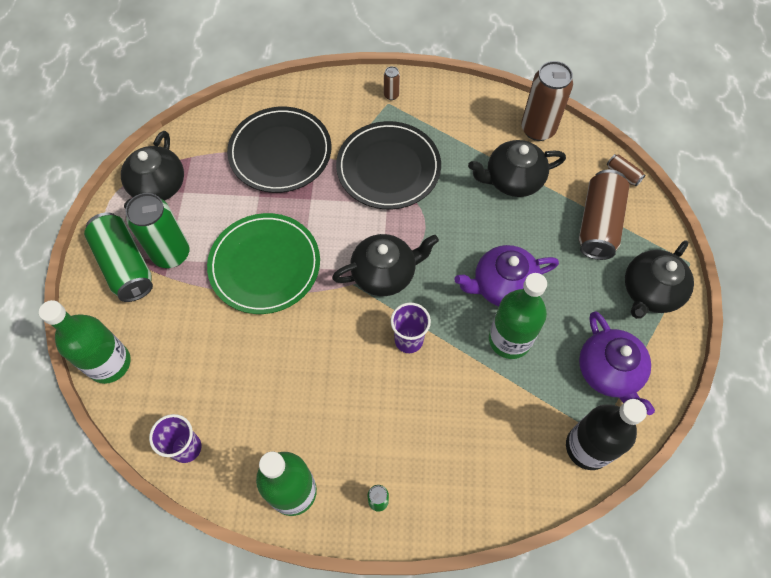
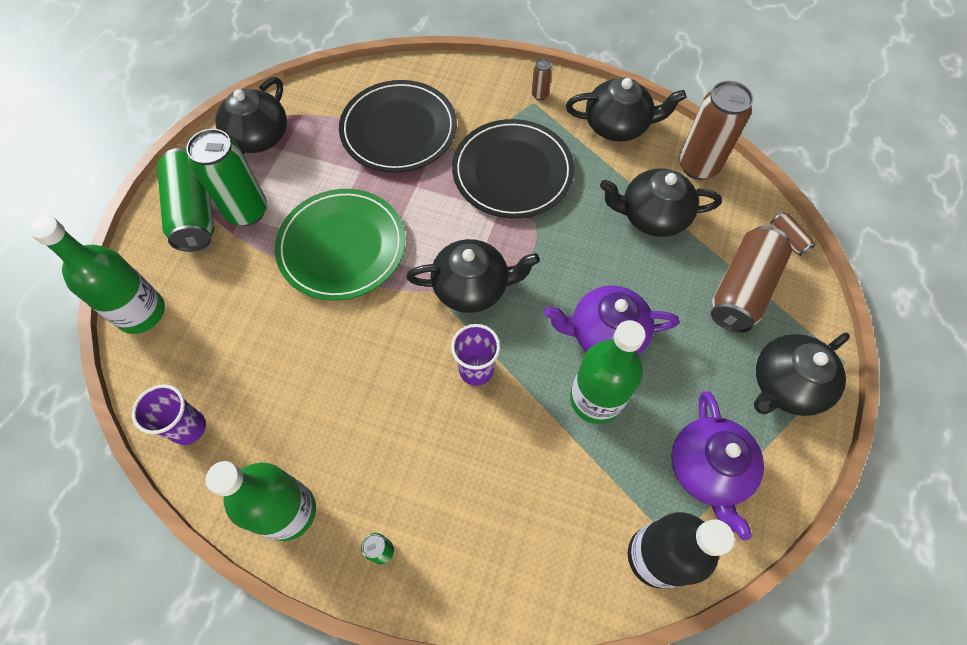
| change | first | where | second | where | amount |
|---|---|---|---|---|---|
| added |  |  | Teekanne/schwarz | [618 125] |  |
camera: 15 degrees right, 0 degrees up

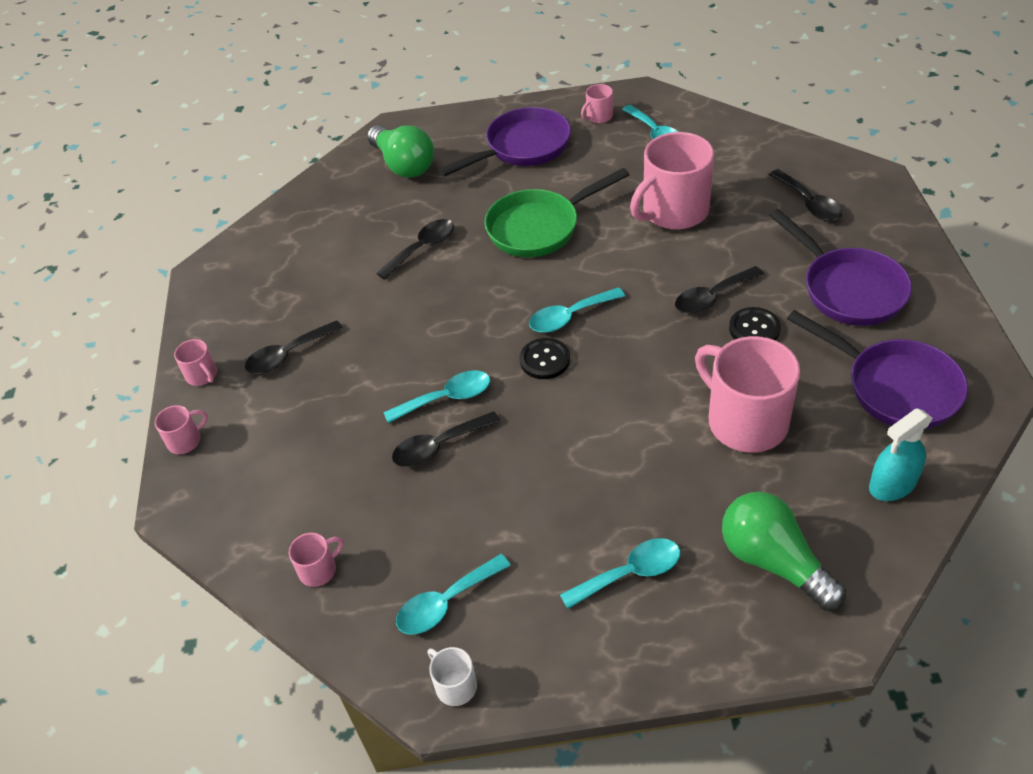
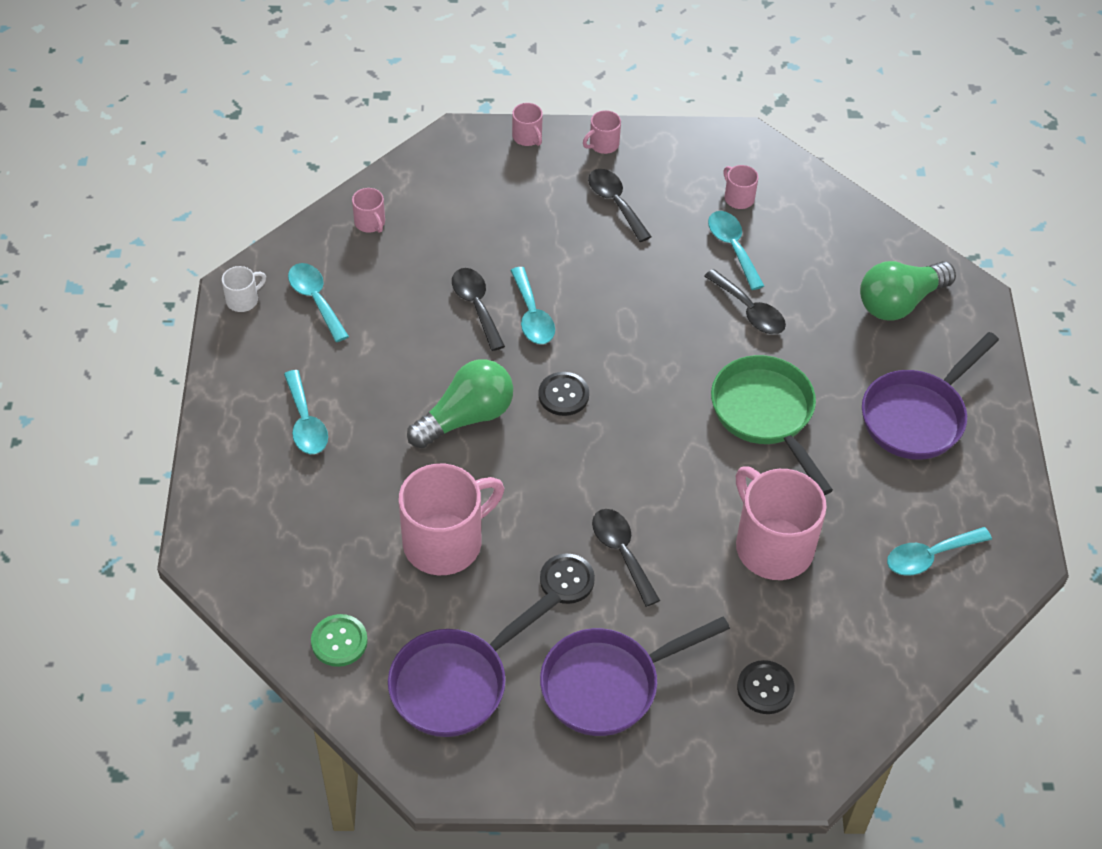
| change | first | where | second | where | amount |
|---|---|---|---|---|---|
| moved | Tasse/rosa | [598 117] |  | [738 198] |  |
| turned | Pfanne/lila | [522 148] |  | [917 416] | 75 degrees clockwise |
| replaced | Löffel/schwarz | [808 203] | Knopf/schwarz | [765 688] |  |
| moved | Löffel/türkis | [569 317] |  | [732 247] |  |
| replaced | Sprühflasche/türkis | [892 484] | Knopf/grün | [339 641] |  |
| moved | Glühbirne/grün | [773 561] |  | [466 417] |  |
camera: 90 degrees right, 5 degrees up

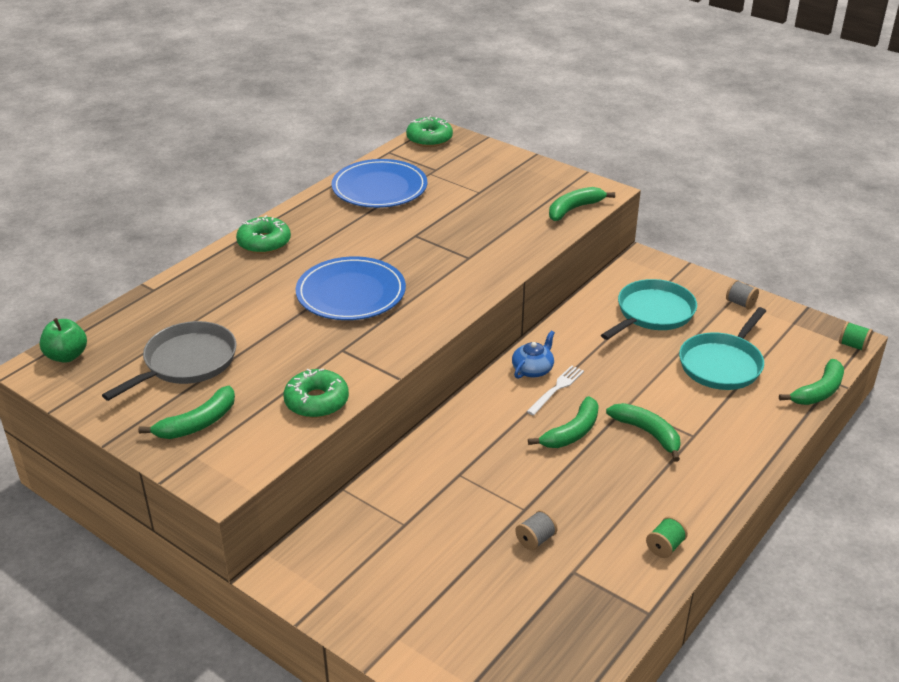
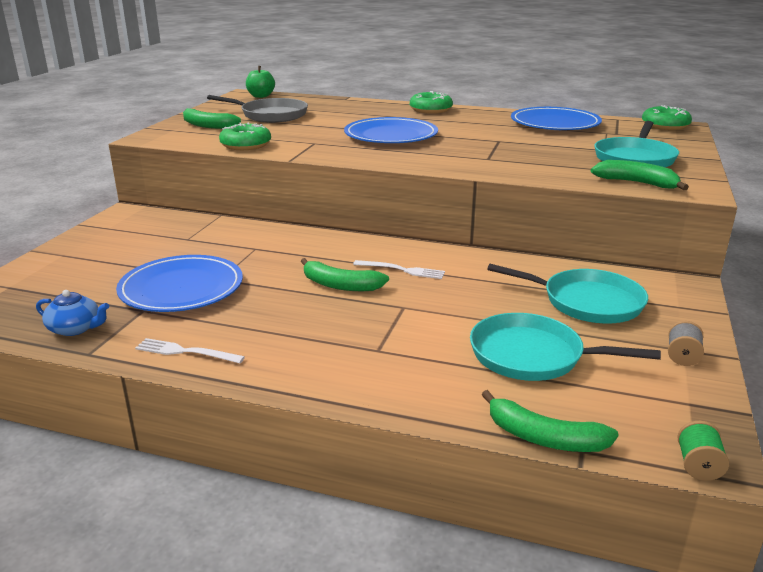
| change | first | where | second | where | amount |
|---|---|---|---|---|---|
| moved | Teekanne/blau | [533 369] |  | [75 328] |  |
| removed | Banane/grün | [648 433] |  |  |  |
| replaced | Garnrolle/grau | [535 539] | Teller/blau | [181 288] |  |
| replaced | Garnrolle/grün | [665 547] | Gabel/weiß | [186 352] |  |
| added |  |  | Pfanne/türkis | [635 158] |  |
camera: 70 degrees right, 10 degrees down

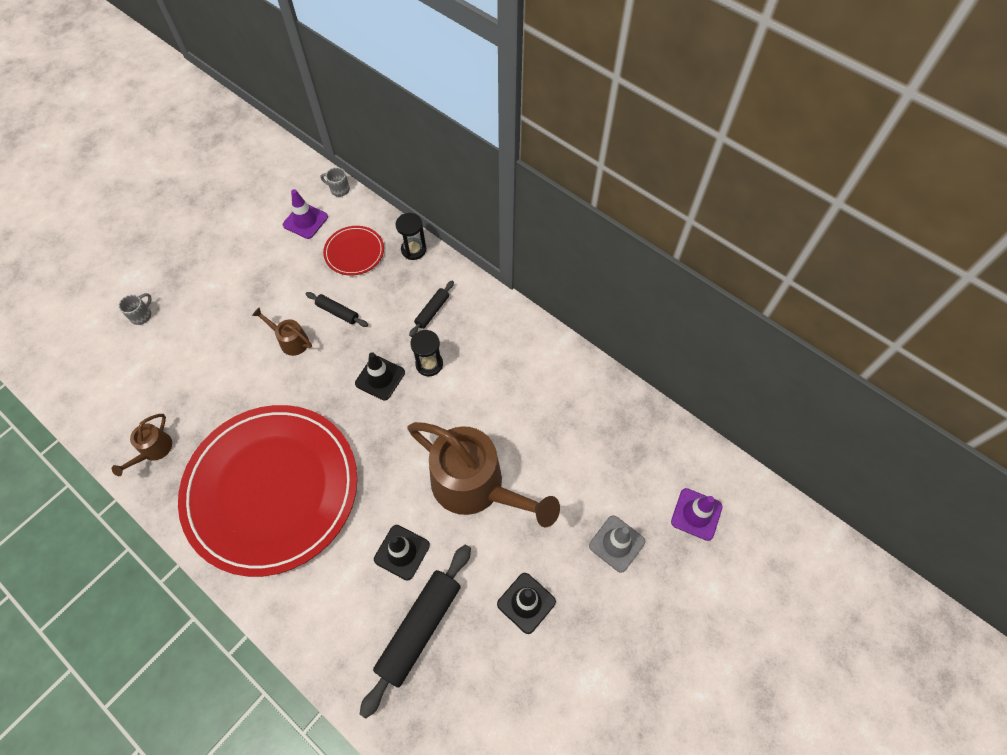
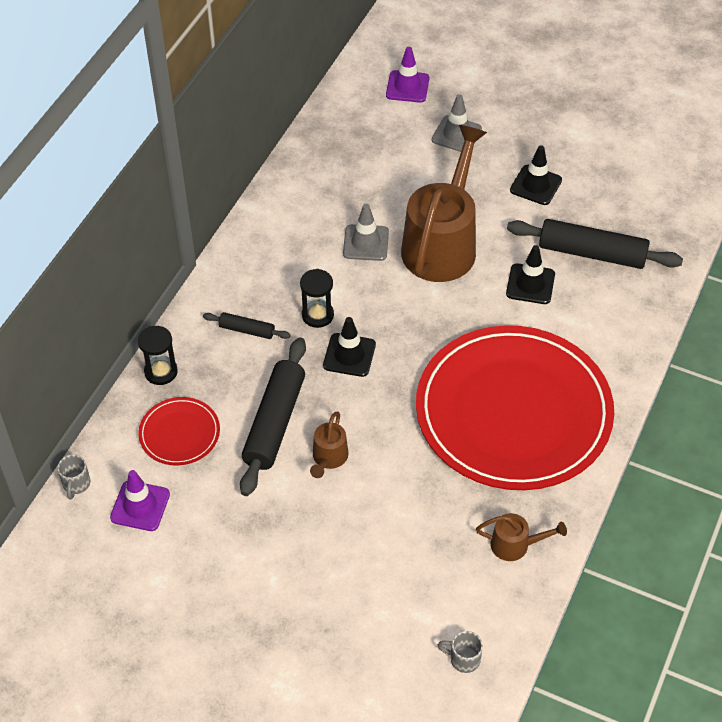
| change | first | where | second | where | amount |
|---|---|---|---|---|---|
| resized | Nudelholz/schwarz | [338 312] |  | [274 423] | x2.00 |
| moved | Tasse/grau | [142 315] |  | [463 659] |  |
| added |  |  | Leitkegel/grau | [366 243] |  |
camera: 105 degrees left, 10 degrees down

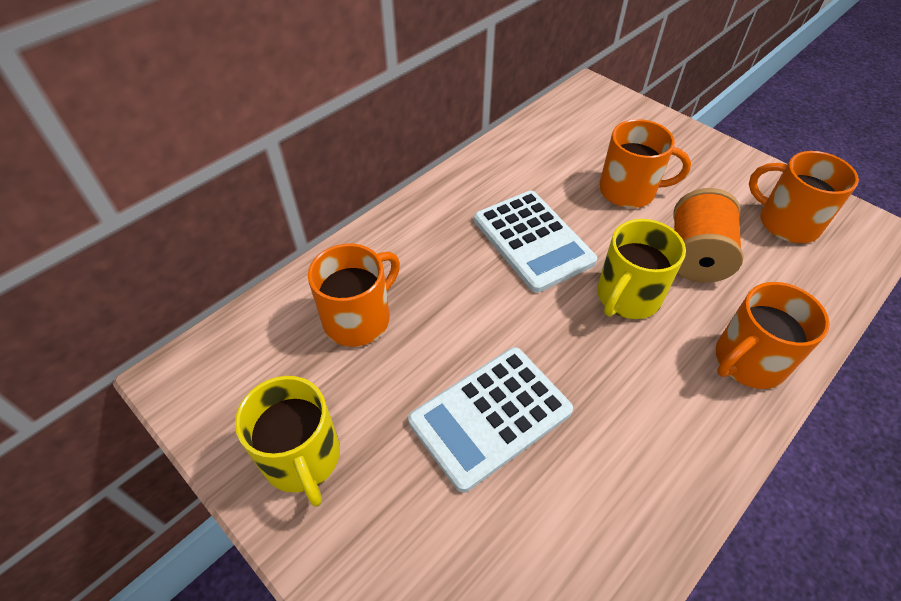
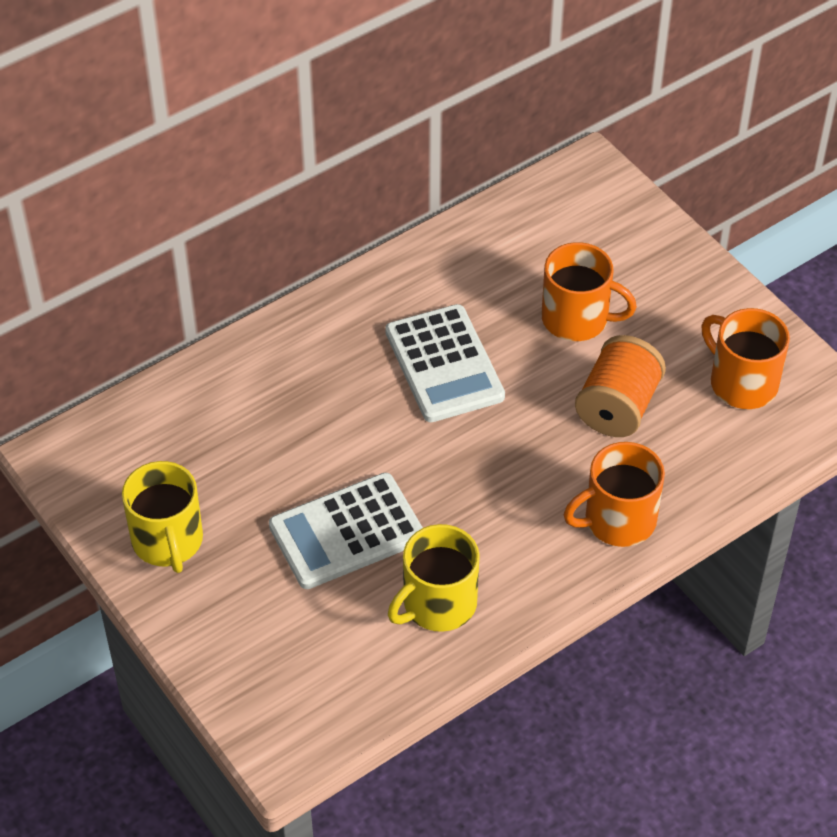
| change | first | where | second | where | amount |
|---|---|---|---|---|---|
| moved | Tasse/gelb | [627 296] |  | [437 604] |  |
| removed | Tasse/orange | [358 318] |  |  |  |
camera: 10 degrees right, 0 degrees up

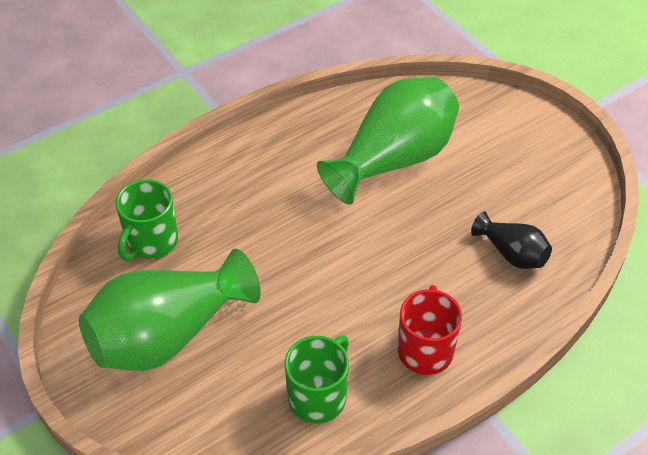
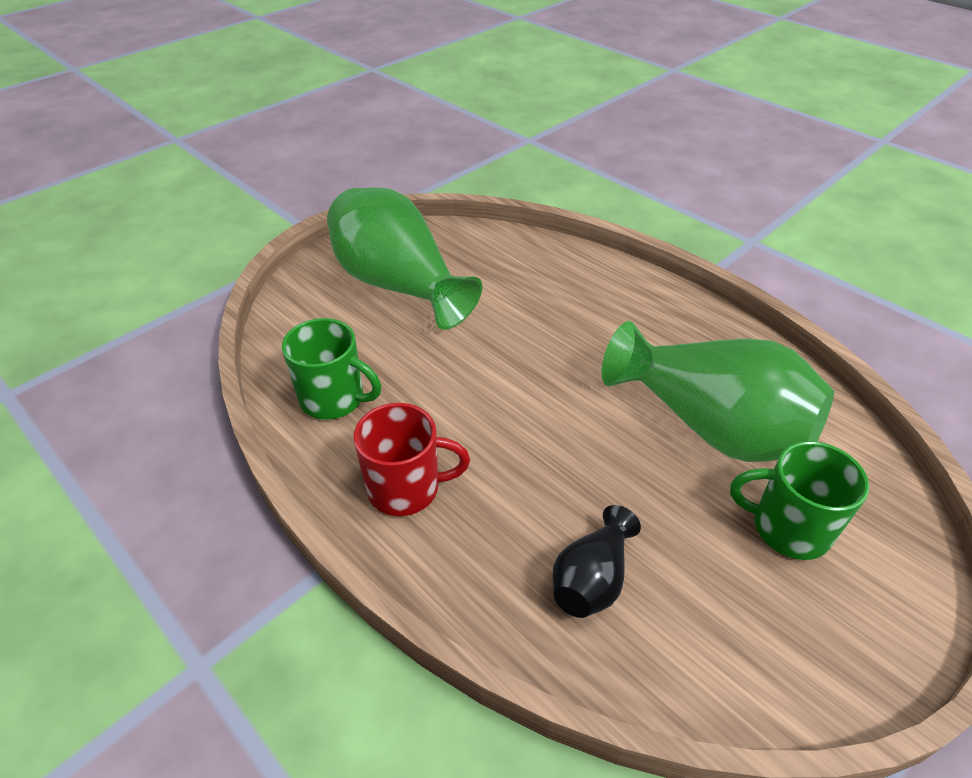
| change | first | where | second | where | amount |
|---|---|---|---|---|---|
| moved | Tasse/grün | [151 242] |  | [788 528] |  |
camera: 80 degrees right, 5 degrees down

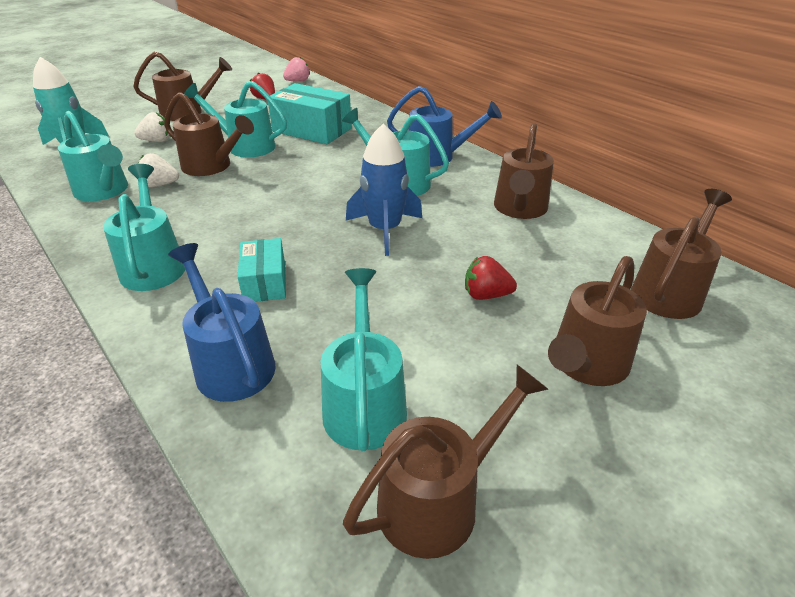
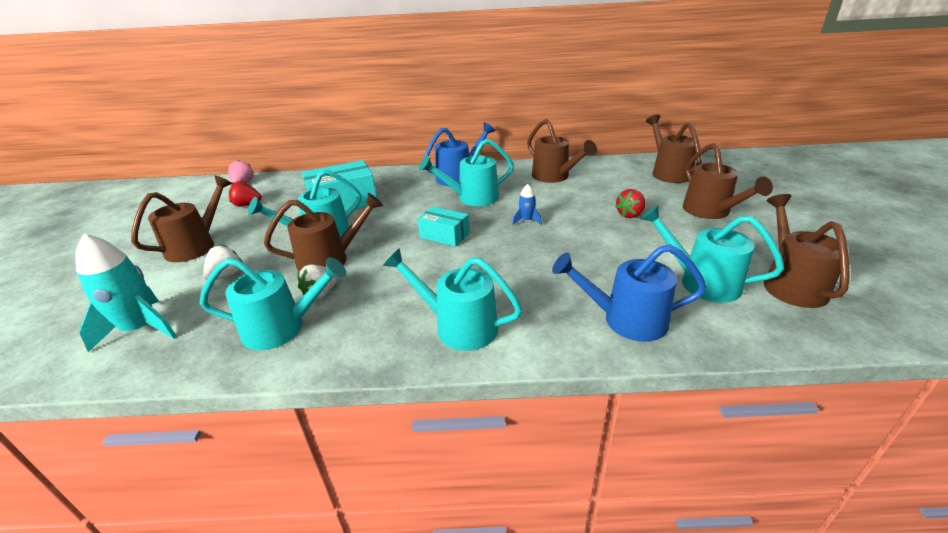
| change | first | where | second | where | amount |
|---|---|---|---|---|---|
| resized | Rakete/blau | [384 230] |  | [526 220] | x0.48 |
| moved | Schachtel/türkis | [265 282] |  | [444 235] |  |
camera: 50 degrees left, 5 degrees down

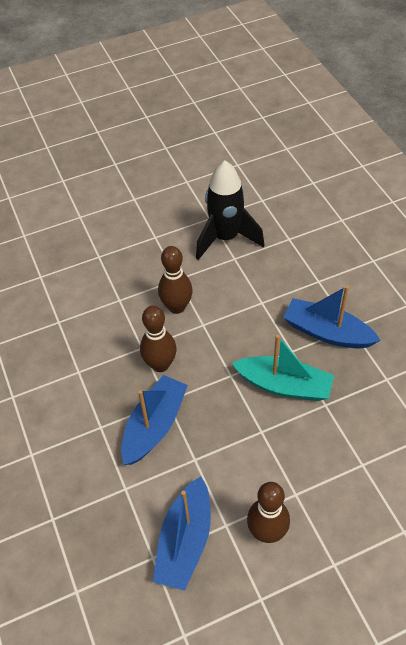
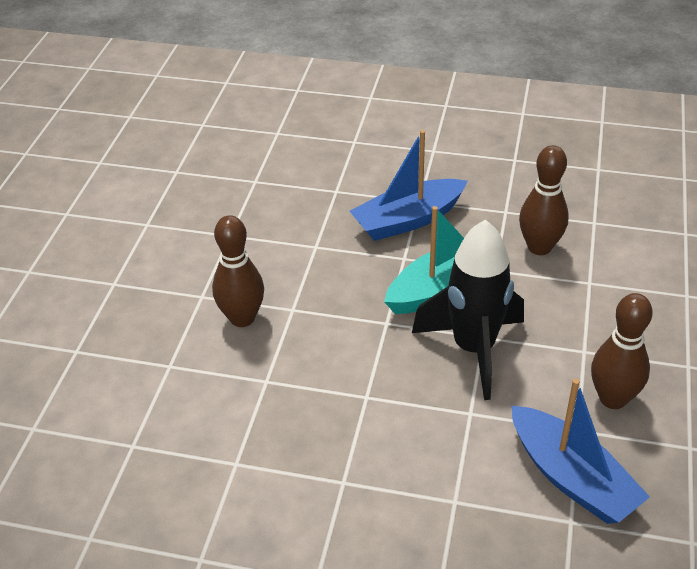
| change | first | where | second | where | amount |
|---|---|---|---|---|---|
| moved | Rakete/schwarz | [226 238] |  | [473 349] |  |
| moved | Bowlingkegel/braun | [160 364] |  | [539 247] |  |
| removed | Boot/blau | [154 426] |  |  |  |
camera: 55 degrees left, 10 degrees down

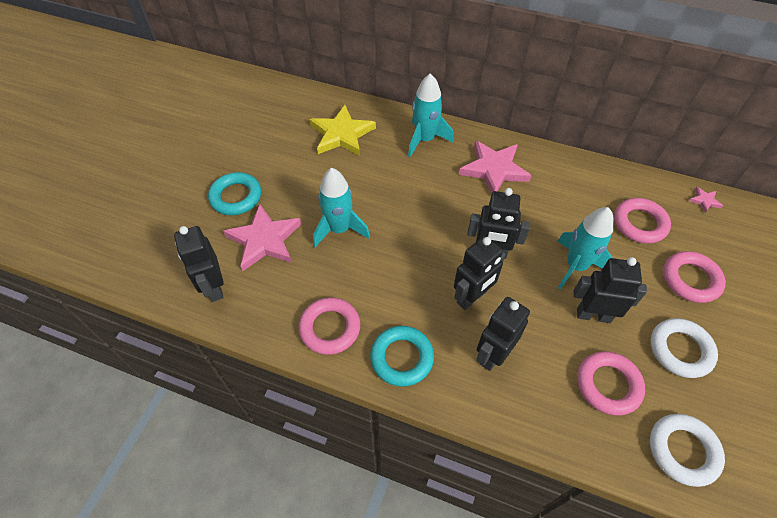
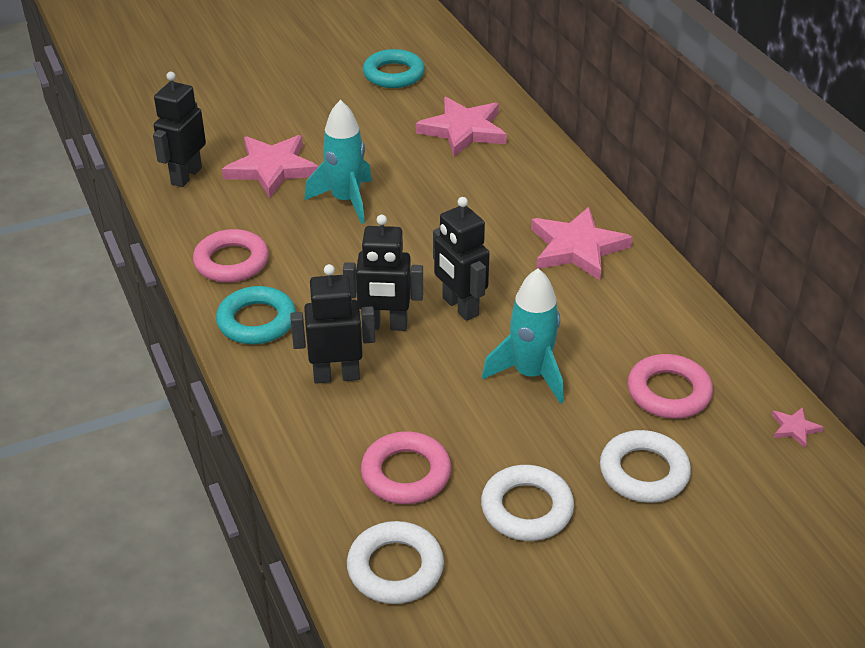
| change | first | where | second | where | amount |
|---|---|---|---|---|---|
| removed | Rakete/türkis | [425 140] |  |  |  |
| recoloured | Stern/gelb | [341 134] | Stern/rosa | [463 130] |  |
| moved | Ring/türkis | [236 197] |  | [393 74] |  |
| recoloured | Ring/rosa | [690 279] | Ring/weiß | [644 472] |  |
| removed | Roboter/schwarz | [593 315] |  |  |  |
camera: 45 degrees right, 15 degrees down

